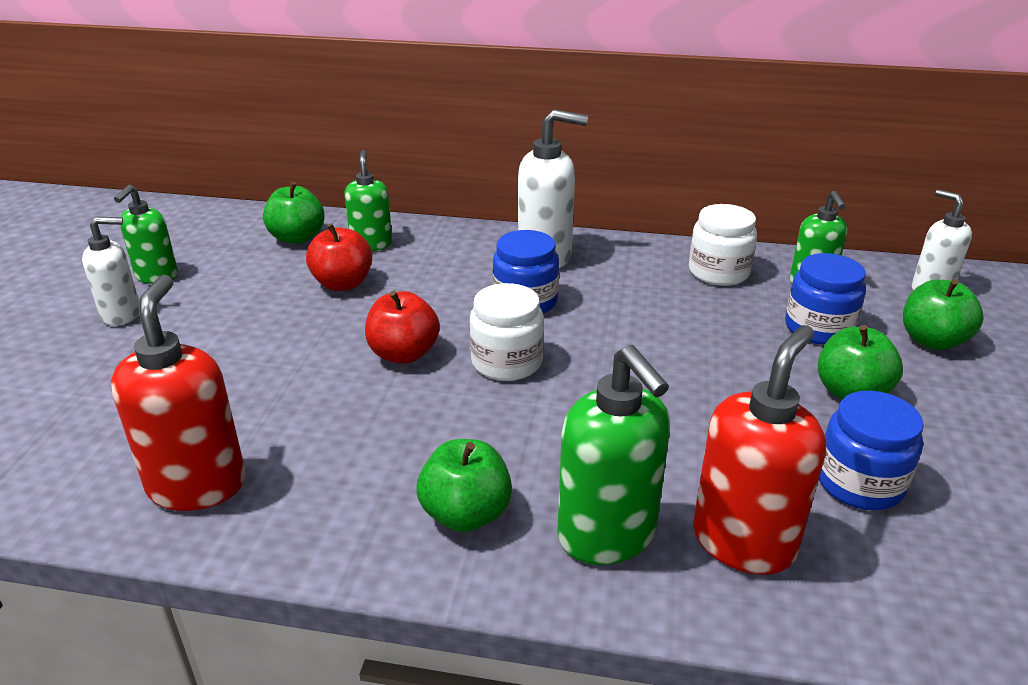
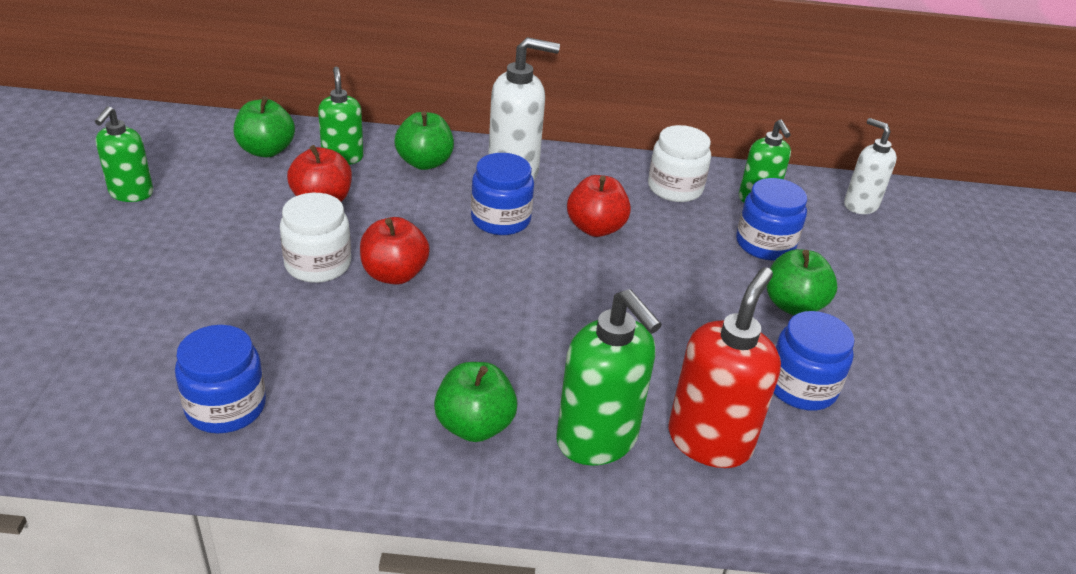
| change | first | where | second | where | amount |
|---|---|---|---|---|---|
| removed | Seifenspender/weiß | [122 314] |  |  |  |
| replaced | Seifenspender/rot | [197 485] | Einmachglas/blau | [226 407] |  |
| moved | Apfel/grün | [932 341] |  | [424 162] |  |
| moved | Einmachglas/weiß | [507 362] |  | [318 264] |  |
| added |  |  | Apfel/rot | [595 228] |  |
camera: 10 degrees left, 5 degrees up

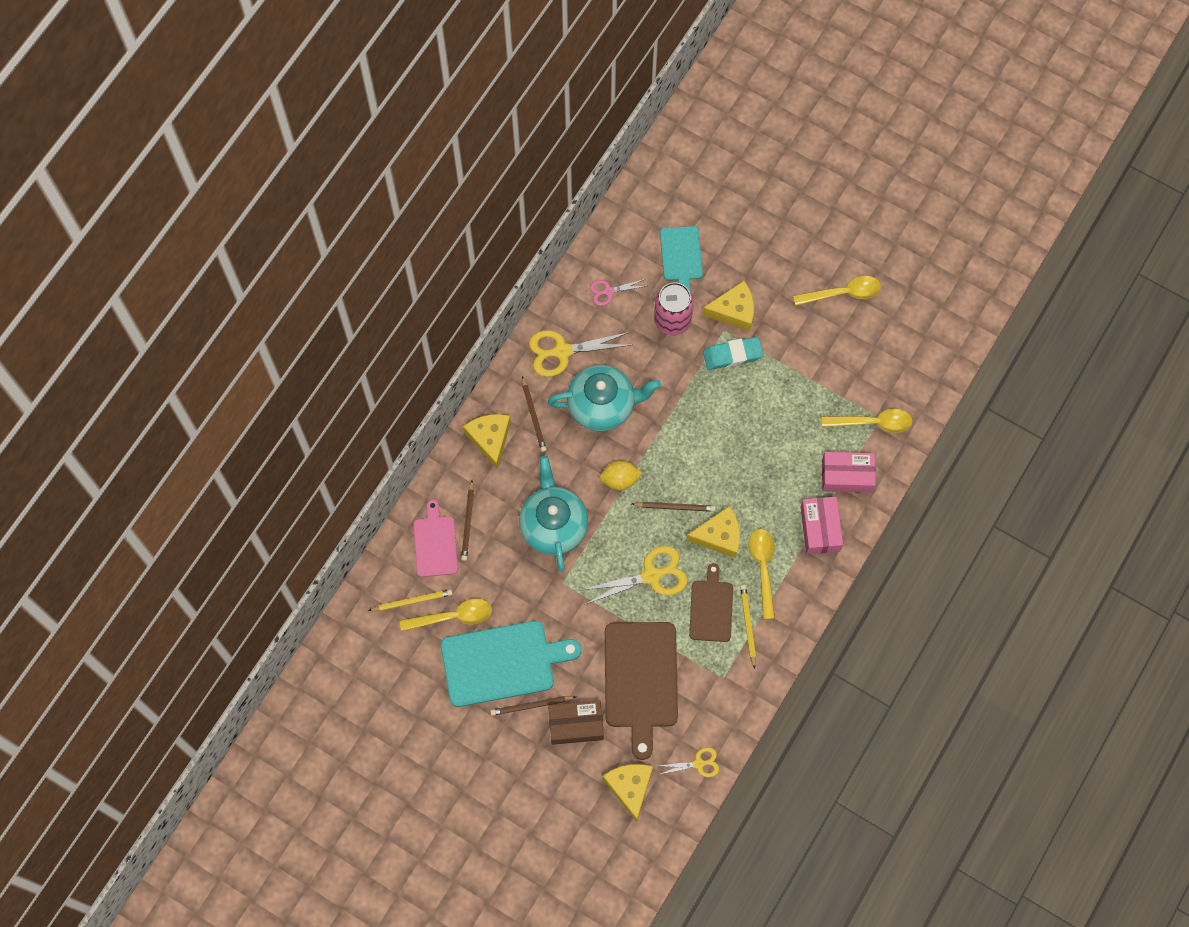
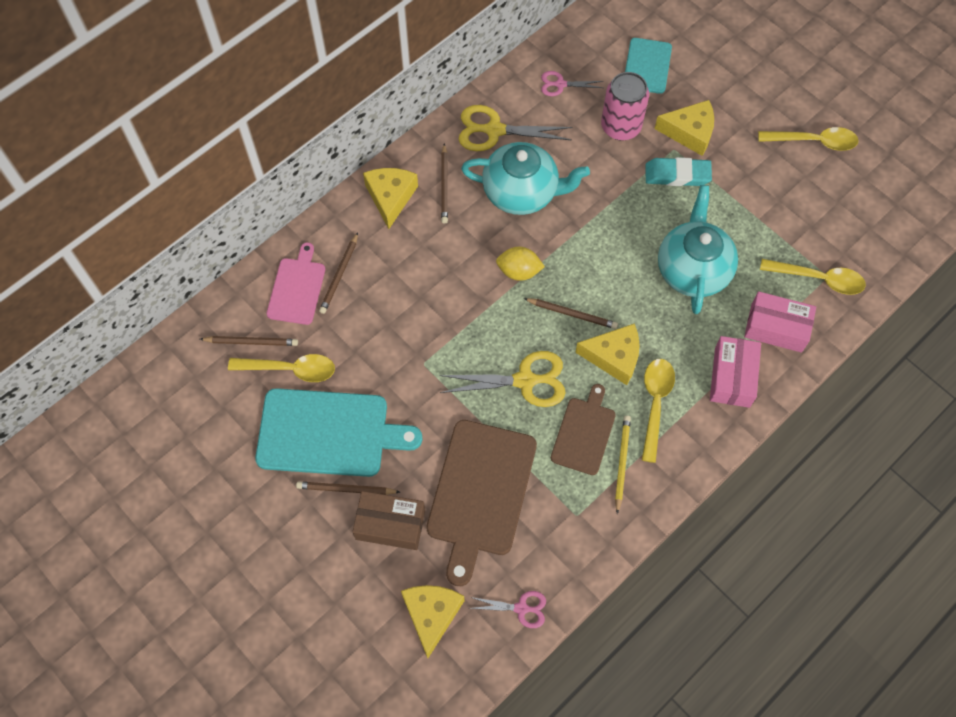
| change | first | where | second | where | amount |
|---|---|---|---|---|---|
| moved | Teekanne/türkis | [553 525] |  | [693 269] |  |
| recoloured | Bleistift/gelb | [412 601] | Bleistift/braun | [251 342] |  |
| recoloured | Schere/gelb | [698 763] | Schere/rosa | [521 608] |  |
camera: 15 degrees right, 5 degrees down

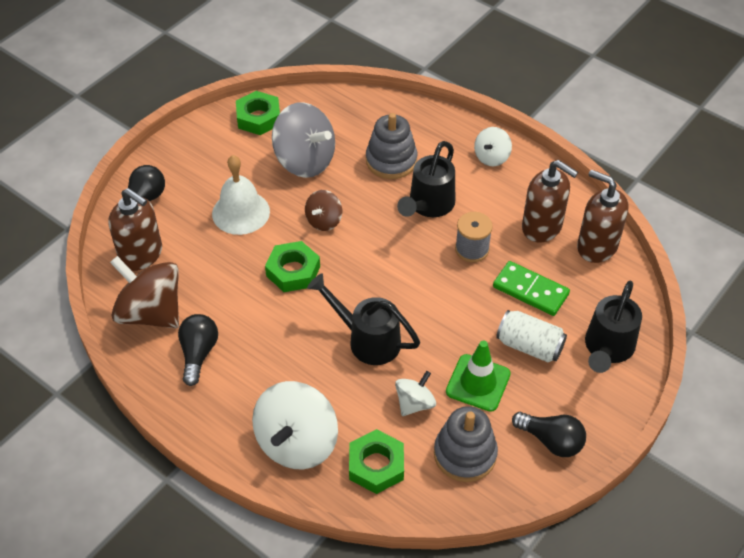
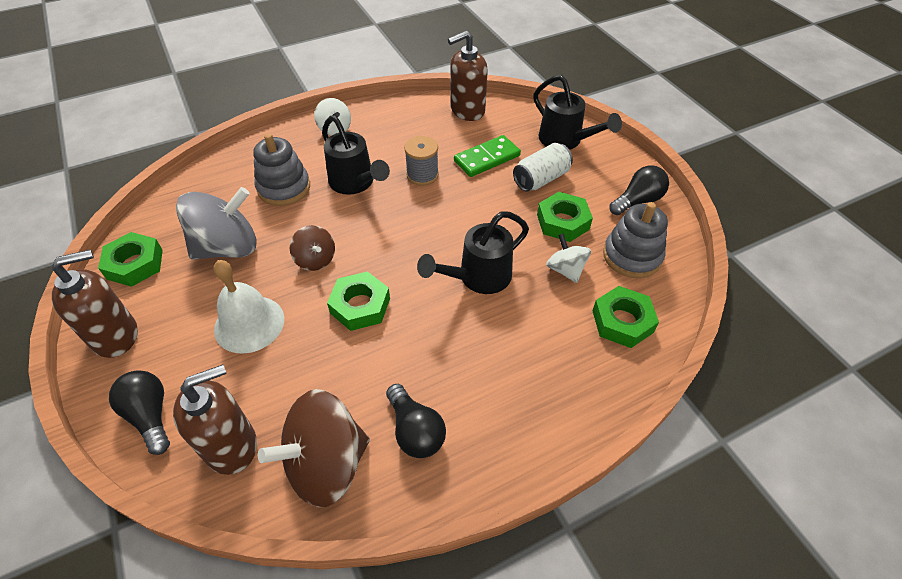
| change | first | where | second | where | amount |
|---|---|---|---|---|---|
| moved | Seifenspender/braun | [542 227] |  | [116 336] |  |
| turned | Glühbirne/schwarz | [198 353] |  | [415 431] | 150 degrees counterclockwise |
| replaced | Leitkegel/grün | [478 383] | Sechskantmutter/grün | [562 222] |  |
| removed | Kreisel/weiß | [297 443] |  |  |  |
camera: 65 degrees left, 0 degrees up

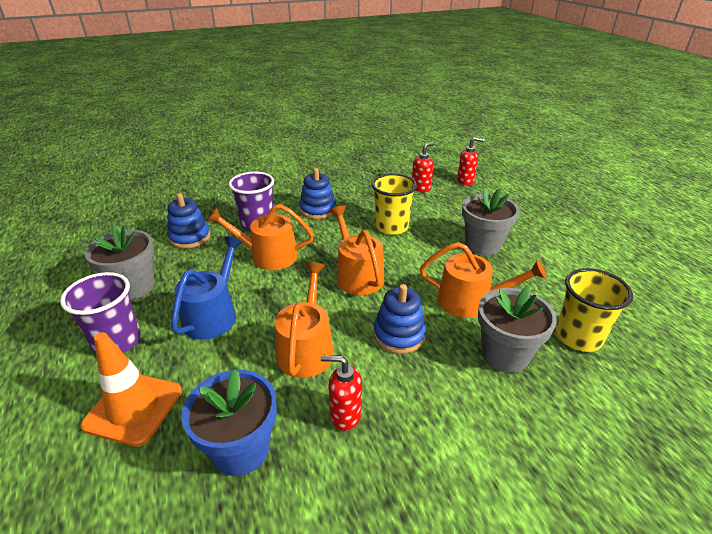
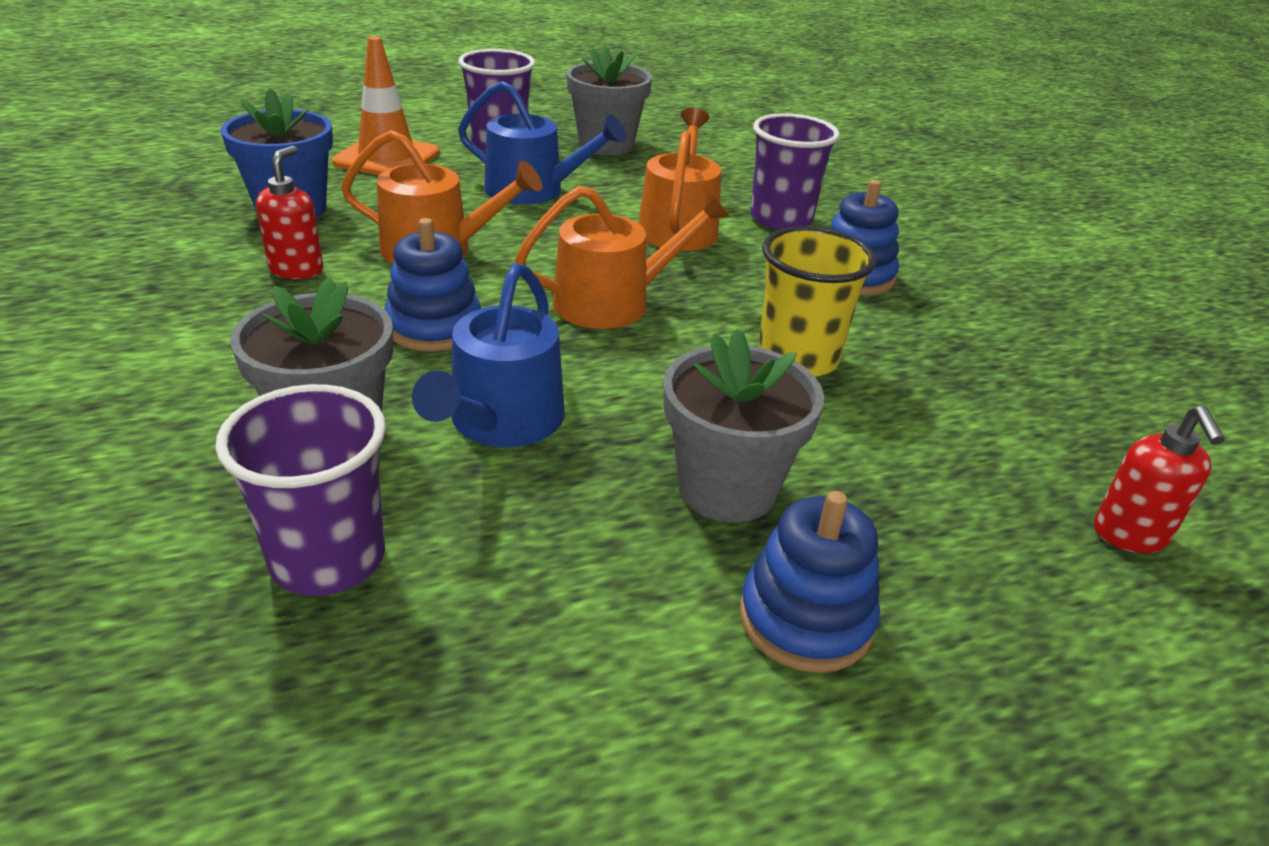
| change | first | where | second | where | amount |
|---|---|---|---|---|---|
| removed | Seifenspender/rot | [421 188] |  |  |  |
| moved | Stapelspielzeug/blau | [190 237] |  | [805 619] |  |
| recoloured | Gießkanne/orange | [470 301] | Gießkanne/blau | [501 422] |  |
| recoloured | Becher/gelb | [578 337] | Becher/lila | [328 559] |  |
camera: 90 degrees right, 0 degrees up

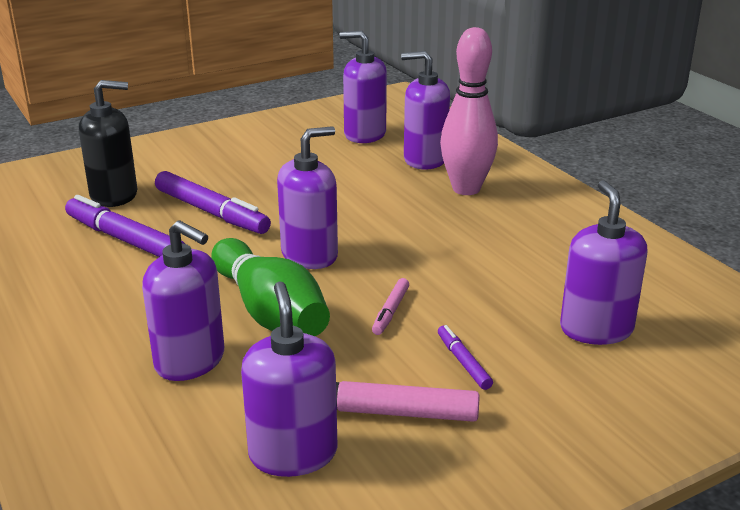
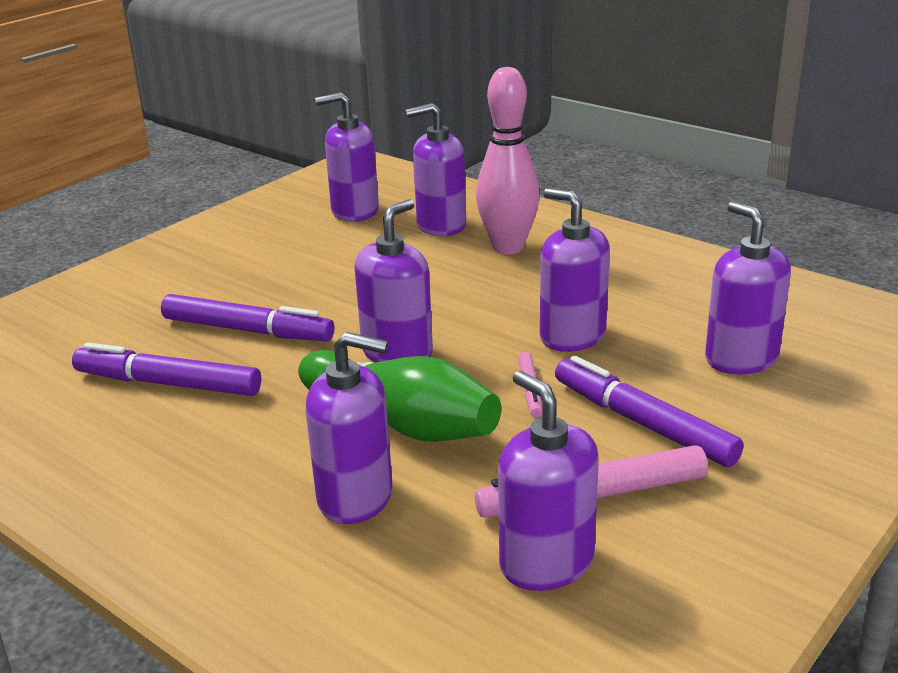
| change | first | where | second | where | amount |
|---|---|---|---|---|---|
| removed | Seifenspender/schwarz | [114 195] |  |  |  |
| resized | Filzstift/lila | [463 362] |  | [643 423] | x1.99 |
| added |  |  | Seifenspender/lila | [572 336] |  |
camera: 20 degrees left, 0 degrees up

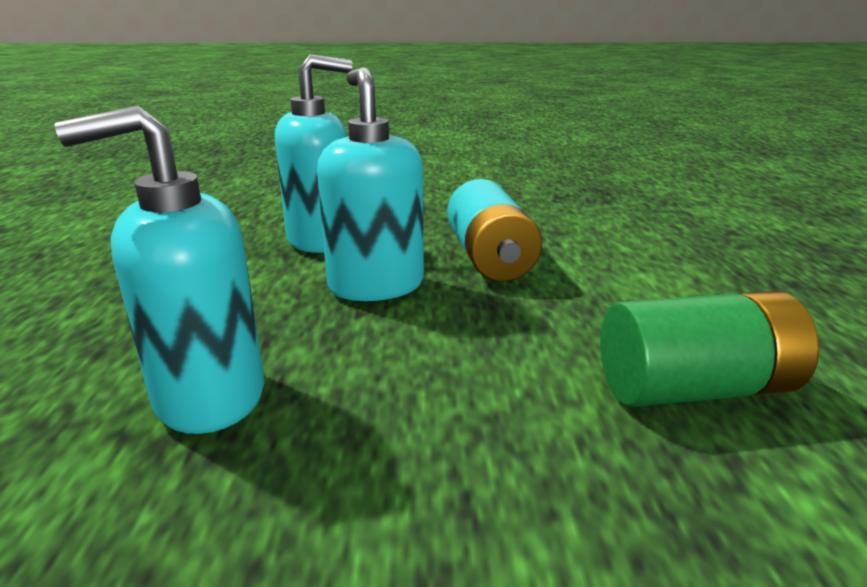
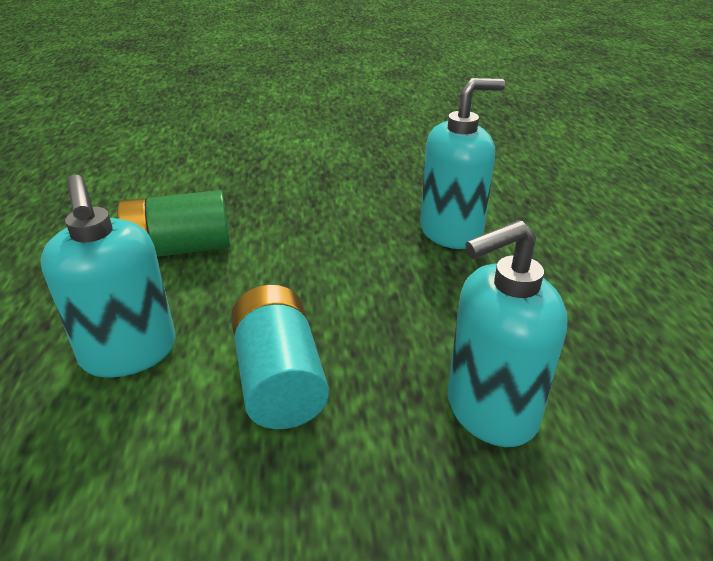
| change | first | where | second | where | amount |
|---|---|---|---|---|---|
| moved | Seifenspender/türkis | [376 285] |  | [129 353] |  |
camera: 175 degrees right, 10 degrees up

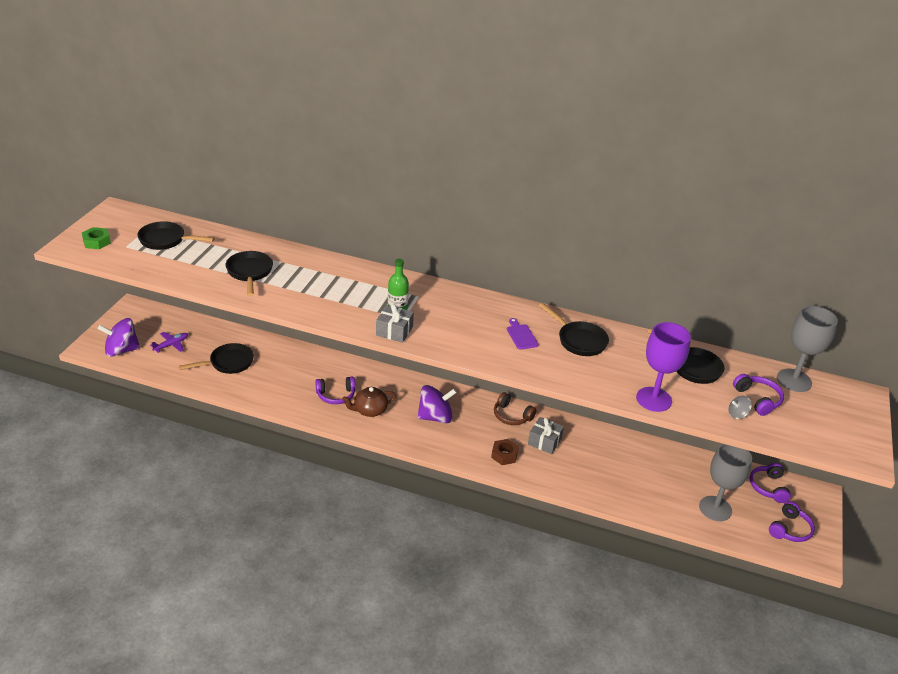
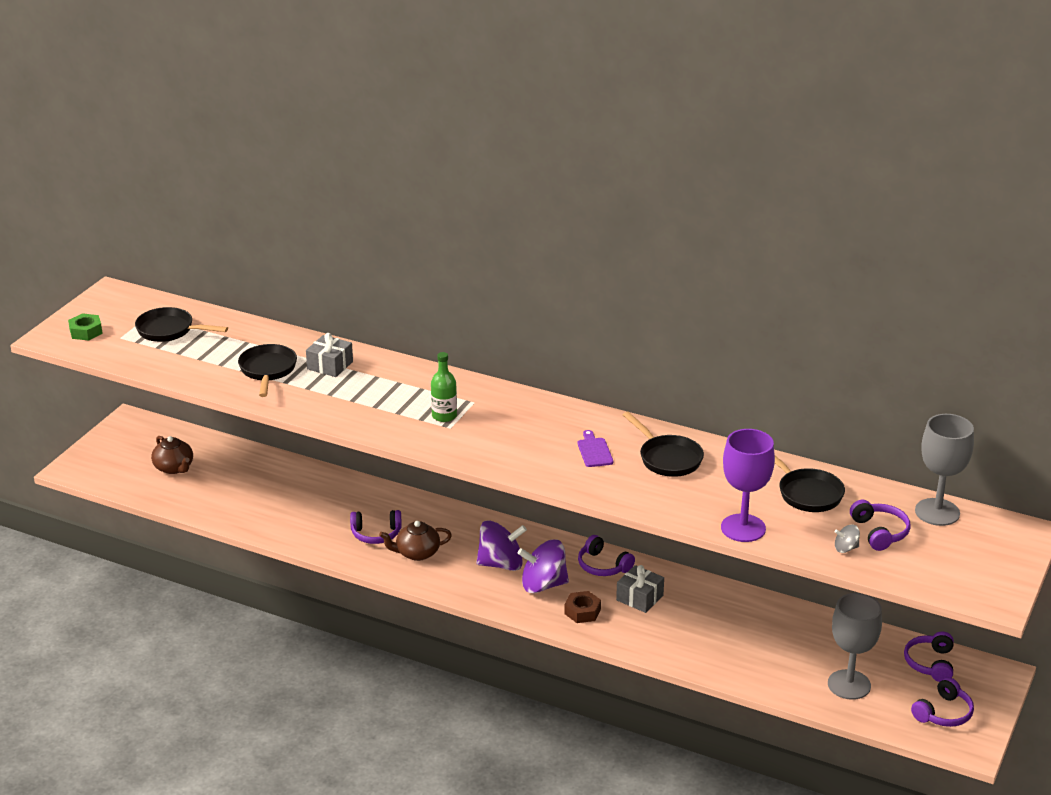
| change | first | where | second | where | amount |
|---|---|---|---|---|---|
| moved | Geschenk/grau | [394 331] |  | [330 365] |  |
| moved | Kreisel/lila | [121 350] |  | [543 585] |  |
| replaced | Flugzeug/lila | [171 345] | Teekanne/braun | [174 468] |  |
| removed | Pfanne/schwarz | [228 363] |  |  |  |
| recoloured | Kopfhörer/braun | [511 416] | Kopfhörer/lila | [603 566] |  |
camera: 10 degrees right, 5 degrees down

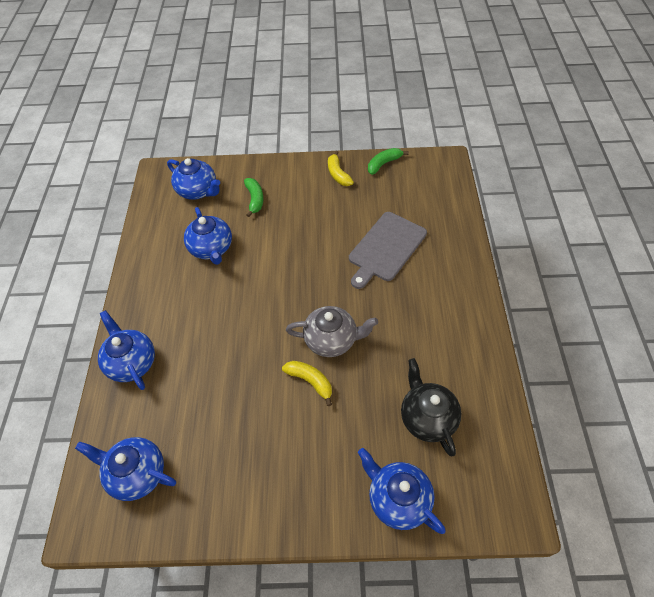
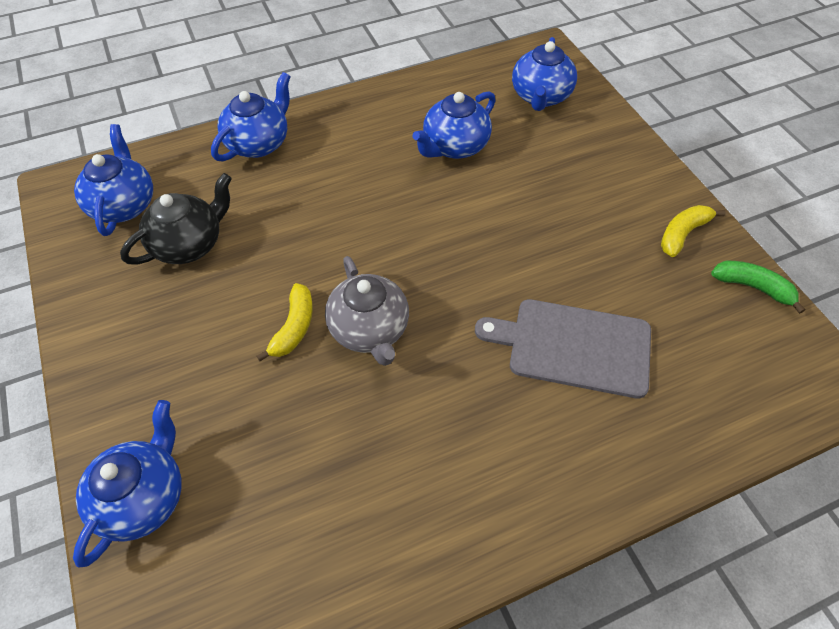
| change | first | where | second | where | amount |
|---|---|---|---|---|---|
| removed | Banane/grün | [255 199] |  |  |  |
| moved | Teekanne/schwarz | [427 418] |  | [189 244] |  |
camera: 65 degrees right, 0 degrees up

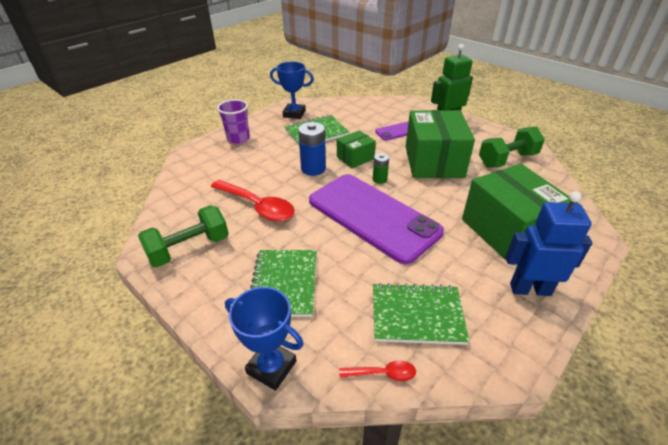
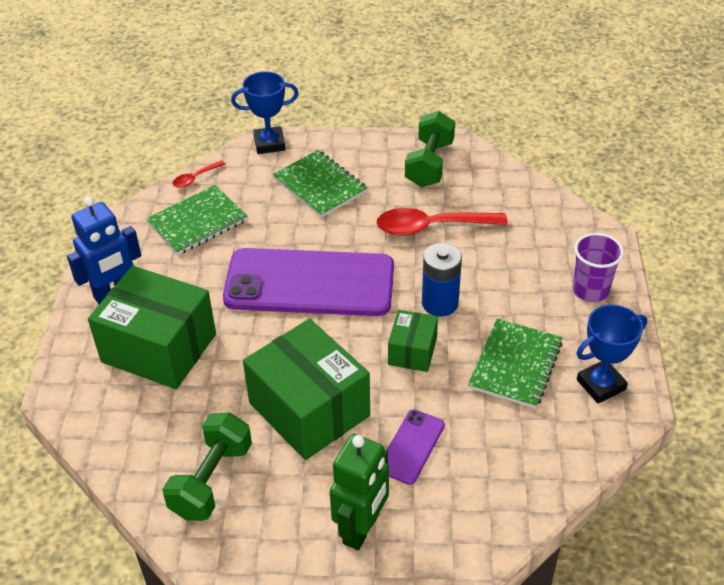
| change | first | where | second | where | amount |
|---|---|---|---|---|---|
| removed | Batterie/grün | [379 179] |  |  |  |
camera: 140 degrees right, 5 degrees up

